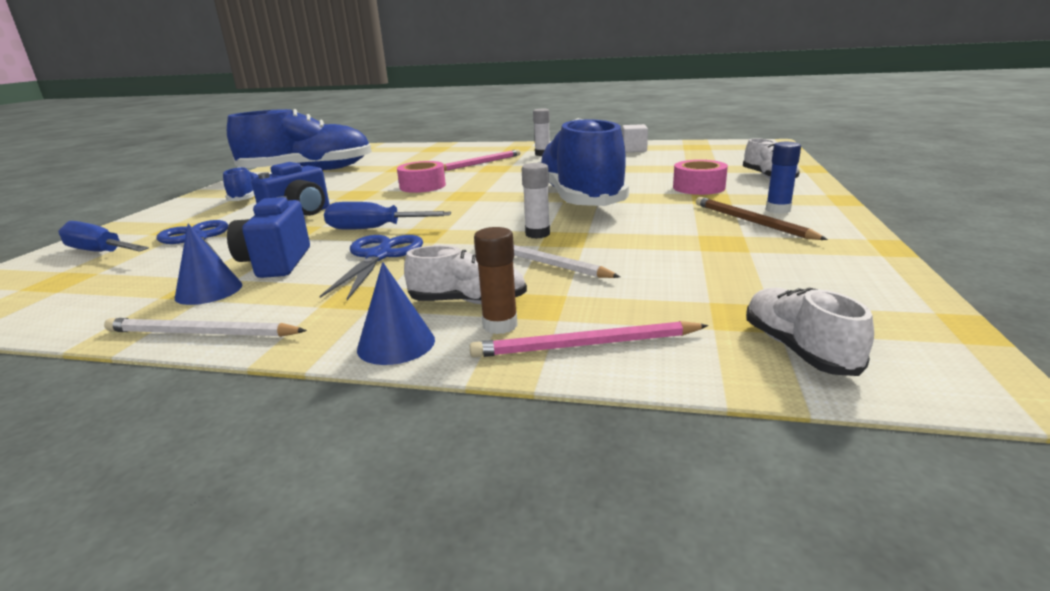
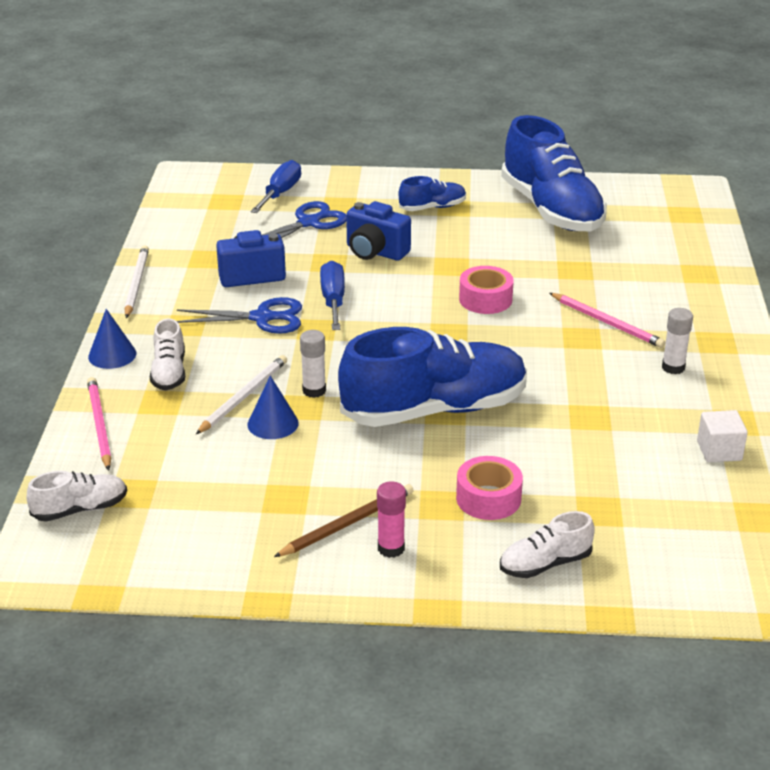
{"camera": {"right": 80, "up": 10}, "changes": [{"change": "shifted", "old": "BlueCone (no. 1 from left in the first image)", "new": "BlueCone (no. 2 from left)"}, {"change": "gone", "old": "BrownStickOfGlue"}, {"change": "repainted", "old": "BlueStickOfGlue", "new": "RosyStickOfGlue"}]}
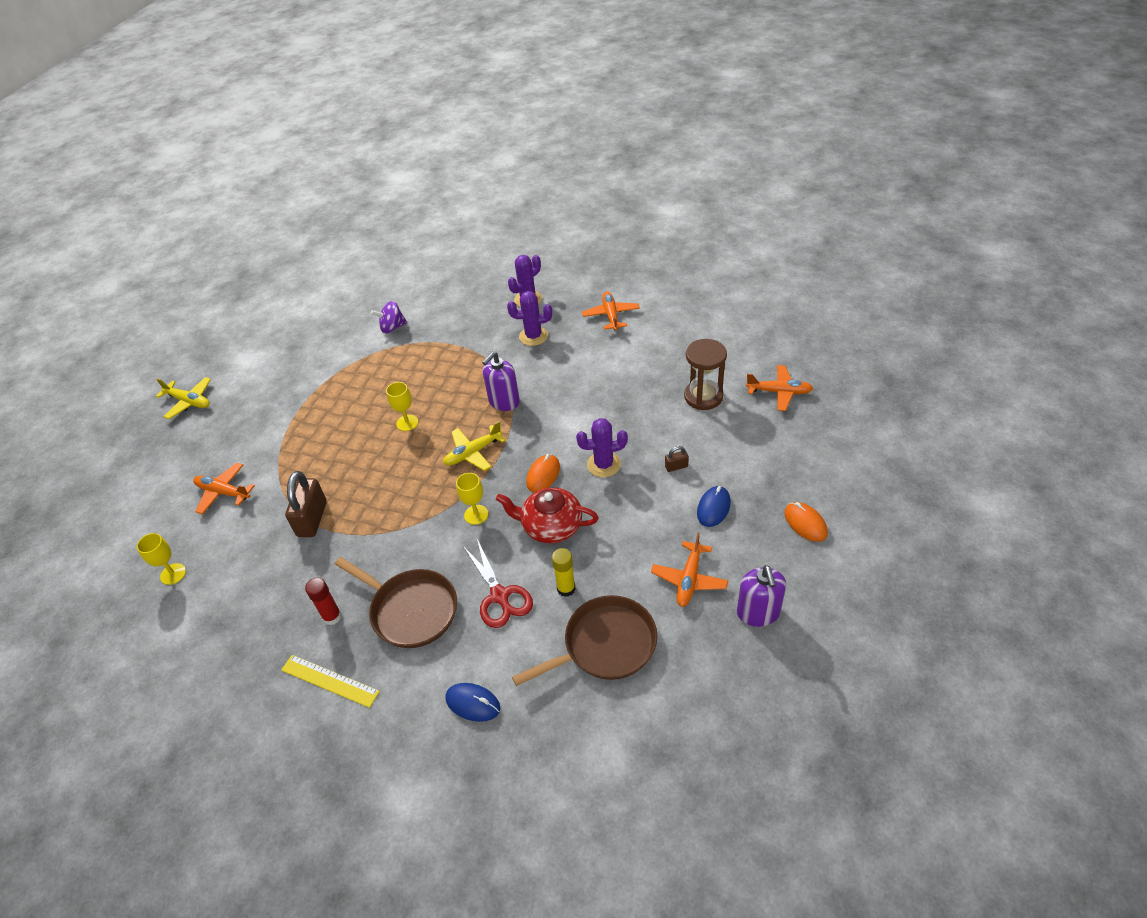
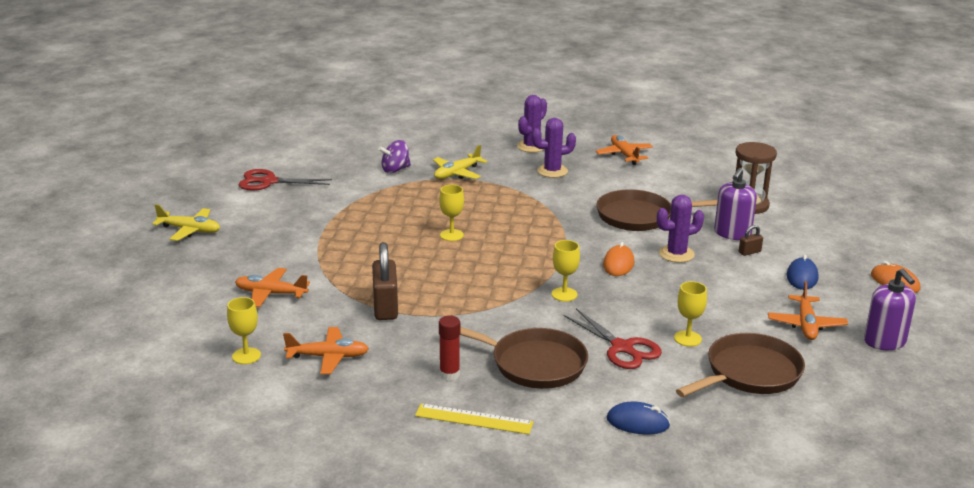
{"camera": {"right": -15, "up": -20}, "changes": [{"change": "shifted", "old": "GoldenToyPlane (no. 2 from left)"}, {"change": "shifted", "old": "RoyalPurpleSoapPump (no. 1 from left)"}, {"change": "gone", "old": "RedTeapot"}, {"change": "swapped", "old": "GoldenStickOfGlue", "new": "GoldenChalice (no. 4 from left)"}, {"change": "shifted", "old": "BrightOrangeToyPlane (no. 4 from left in the first image)", "new": "BrightOrangeToyPlane (no. 2 from left)"}, {"change": "new", "new": "RedScissors (no. 1 from left)"}, {"change": "new", "new": "BrownSkillet (no. 2 from left)"}]}
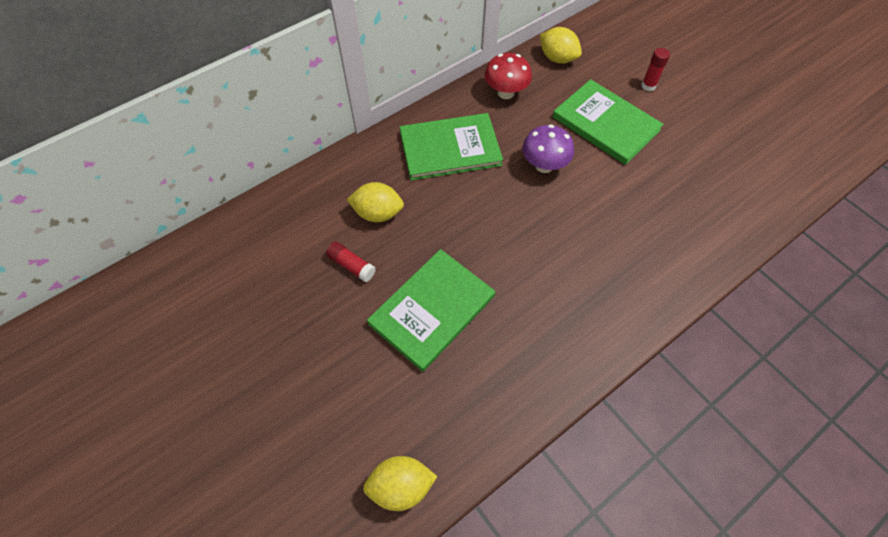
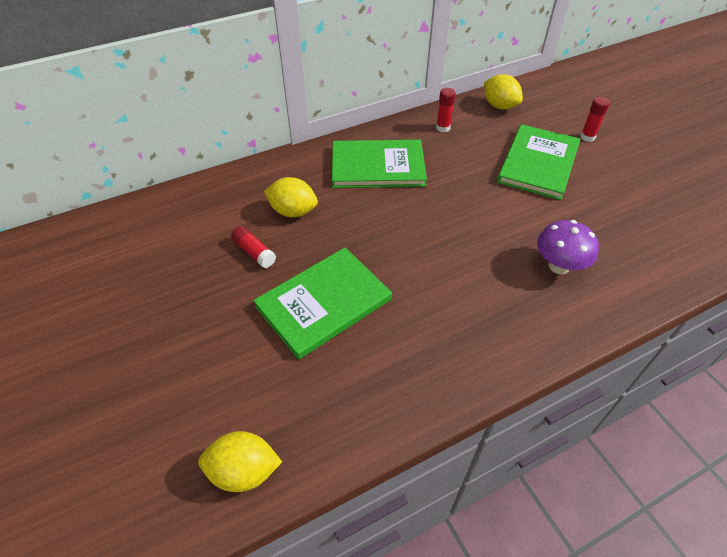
{"camera": {"right": 10, "up": -10}, "changes": [{"change": "swapped", "old": "RedToadstool", "new": "RedStickOfGlue (no. 2 from left)"}, {"change": "shifted", "old": "RoyalPurpleToadstool"}, {"change": "rotated", "old": "LeafGreenBook (no. 3 from left)", "degrees": 60}]}
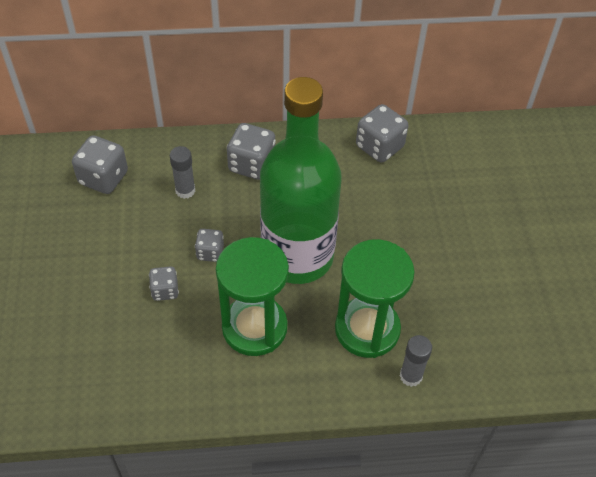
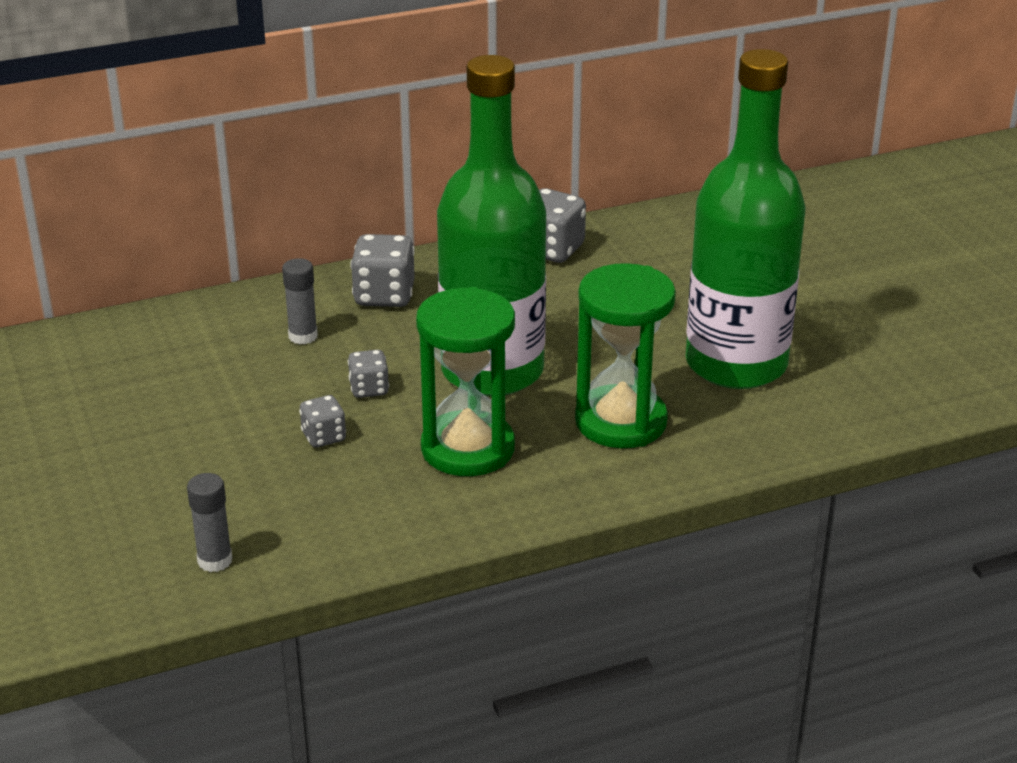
{"camera": {"right": -15, "up": -20}, "changes": [{"change": "gone", "old": "GreyDice (no. 1 from left)"}, {"change": "shifted", "old": "GreyStickOfGlue (no. 2 from left in the first image)", "new": "GreyStickOfGlue (no. 1 from left)"}, {"change": "new", "new": "LeafGreenFlask (no. 2 from left)"}]}
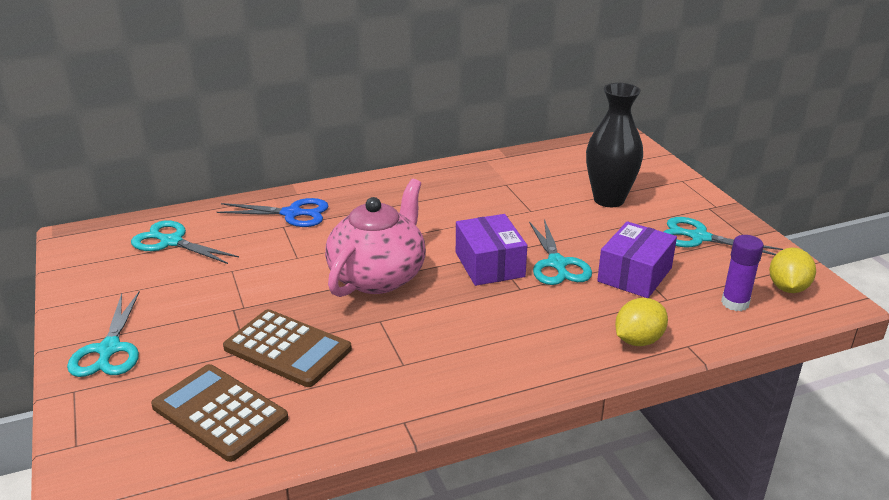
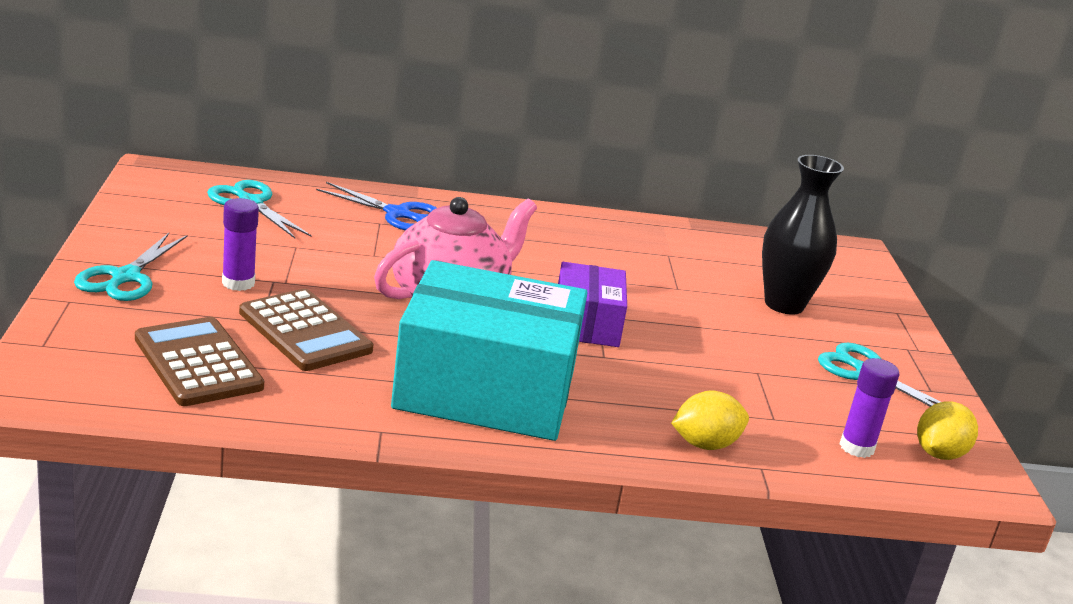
{"camera": {"right": 15, "up": -5}, "changes": [{"change": "gone", "old": "TealScissors (no. 3 from left)"}, {"change": "gone", "old": "RoyalPurplePackage (no. 2 from left)"}, {"change": "new", "new": "RoyalPurpleStickOfGlue (no. 1 from left)"}, {"change": "new", "new": "TealPackage"}]}
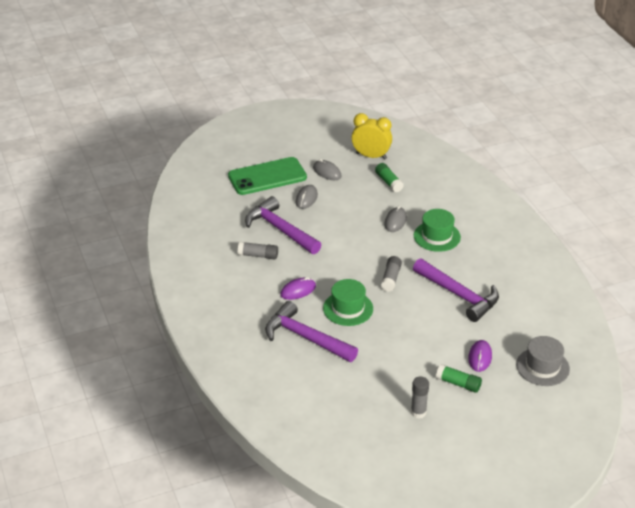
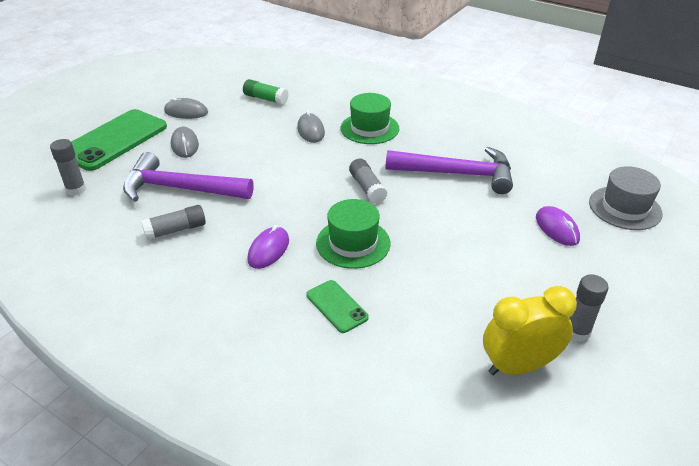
{"camera": {"right": -35, "up": 0}, "changes": [{"change": "swapped", "old": "RoyalPurpleHammer (no. 2 from left)", "new": "LeafGreenPhone (no. 2 from left)"}, {"change": "shifted", "old": "GoldenBedsideClock"}, {"change": "gone", "old": "LeafGreenStickOfGlue (no. 2 from left)"}, {"change": "new", "new": "GreyStickOfGlue (no. 1 from left)"}]}
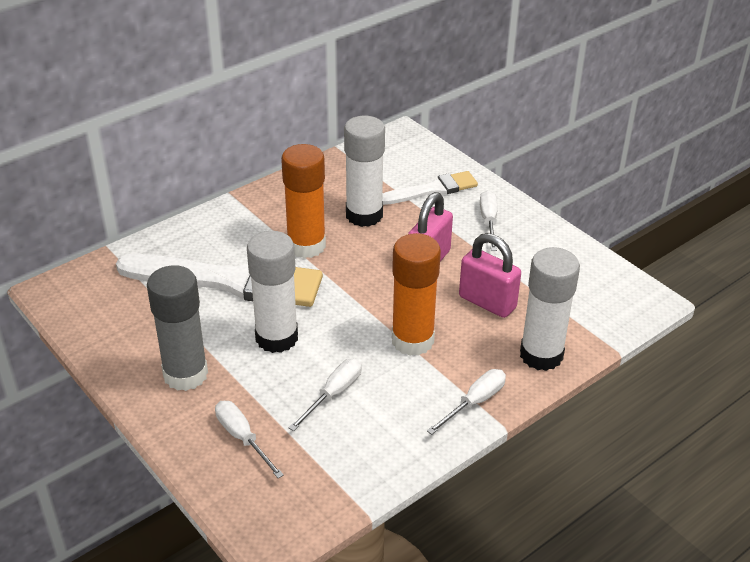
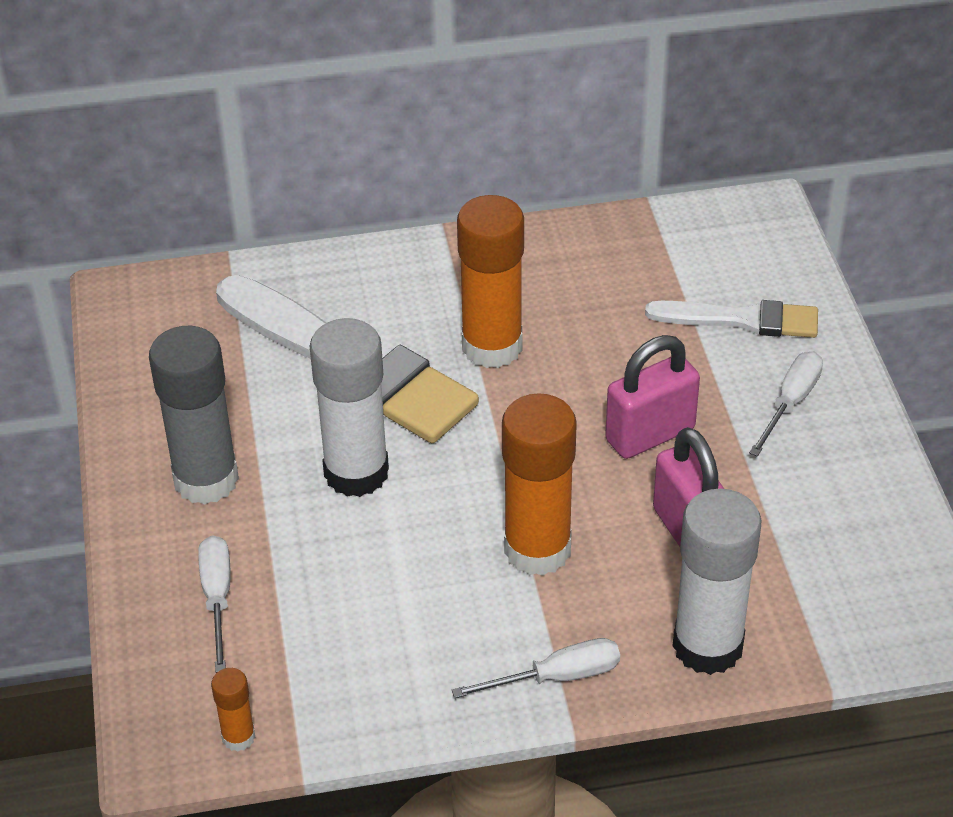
{"camera": {"right": 30, "up": 5}, "changes": [{"change": "gone", "old": "SnowWhiteFlatScrewdriver (no. 2 from left)"}, {"change": "gone", "old": "SnowWhiteStickOfGlue (no. 2 from left)"}, {"change": "new", "new": "BrightOrangeStickOfGlue (no. 1 from left)"}]}
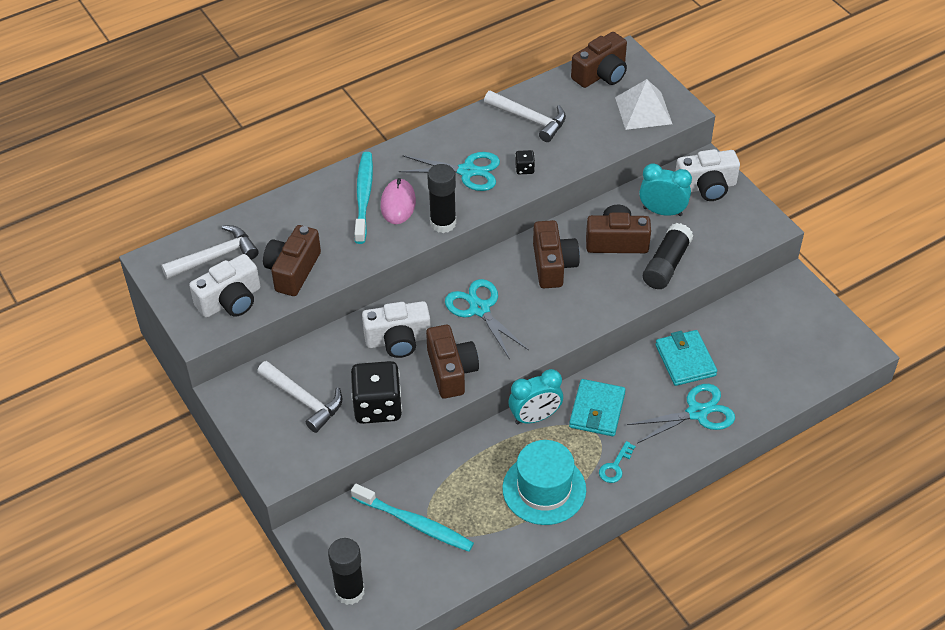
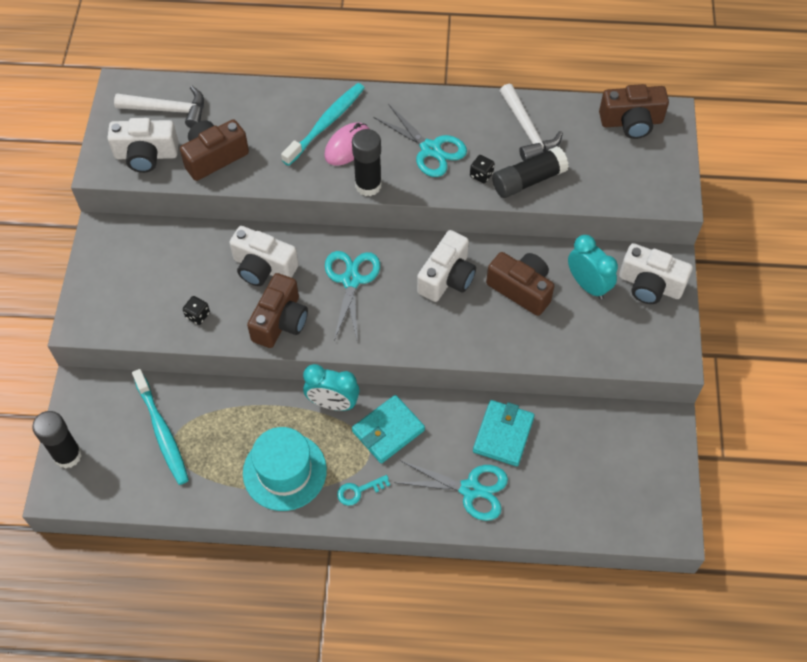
{"camera": {"right": 35, "up": 10}, "changes": [{"change": "gone", "old": "SnowWhiteHammer (no. 2 from left)"}, {"change": "scaled", "old": "BlackDice (no. 1 from left)", "factor": 0.43}, {"change": "repainted", "old": "BrownPhotoCamera (no. 3 from left)", "new": "SnowWhitePhotoCamera (no. 3 from left)"}, {"change": "gone", "old": "SnowWhitePyramid"}, {"change": "shifted", "old": "BlackStickOfGlue (no. 3 from left)"}]}
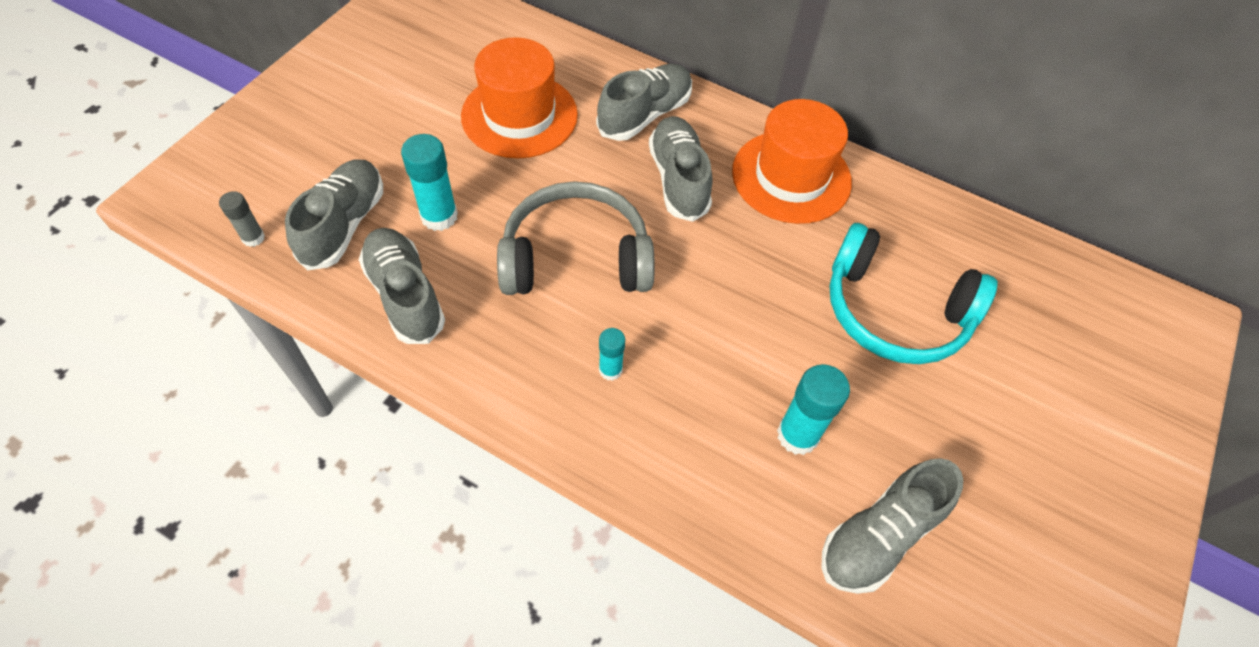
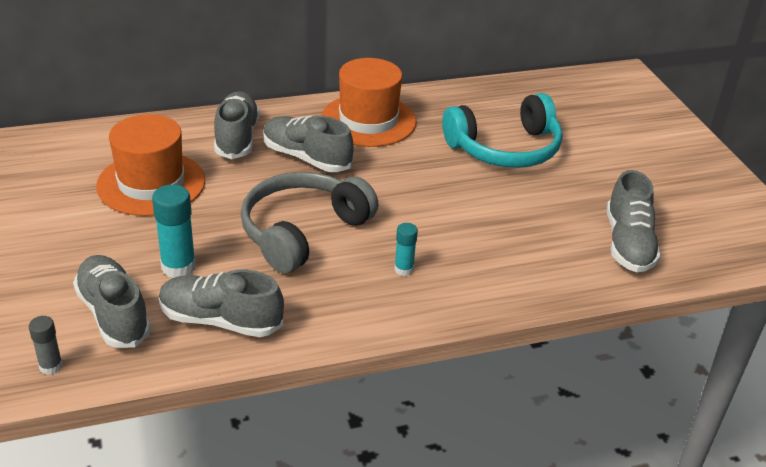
{"camera": {"right": -45, "up": -20}, "changes": [{"change": "gone", "old": "TealStickOfGlue (no. 3 from left)"}]}
